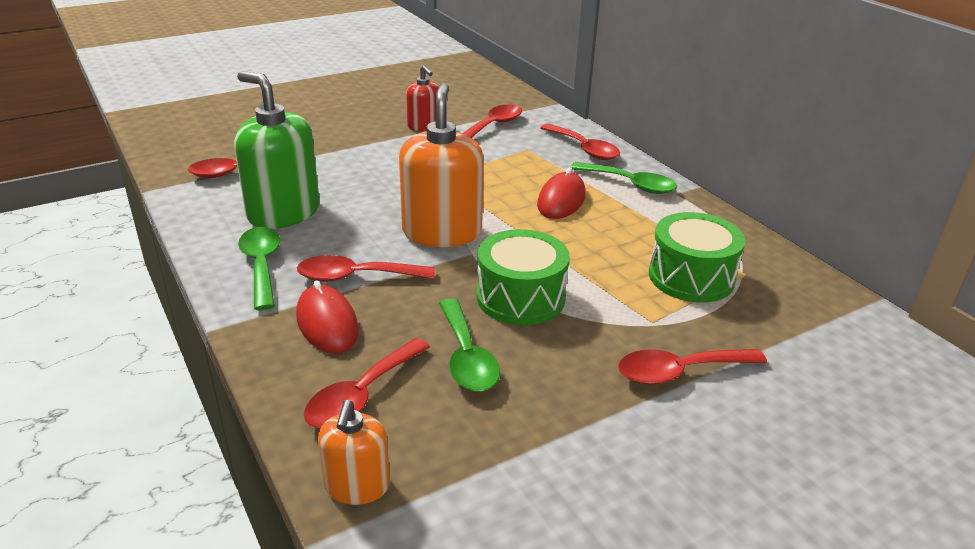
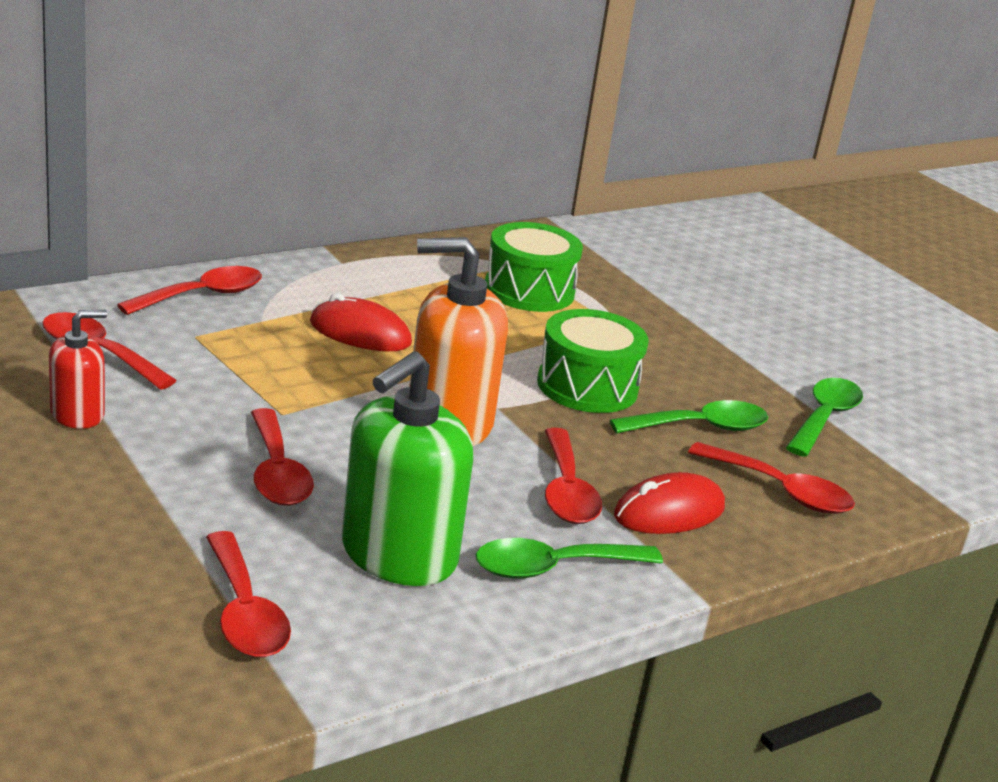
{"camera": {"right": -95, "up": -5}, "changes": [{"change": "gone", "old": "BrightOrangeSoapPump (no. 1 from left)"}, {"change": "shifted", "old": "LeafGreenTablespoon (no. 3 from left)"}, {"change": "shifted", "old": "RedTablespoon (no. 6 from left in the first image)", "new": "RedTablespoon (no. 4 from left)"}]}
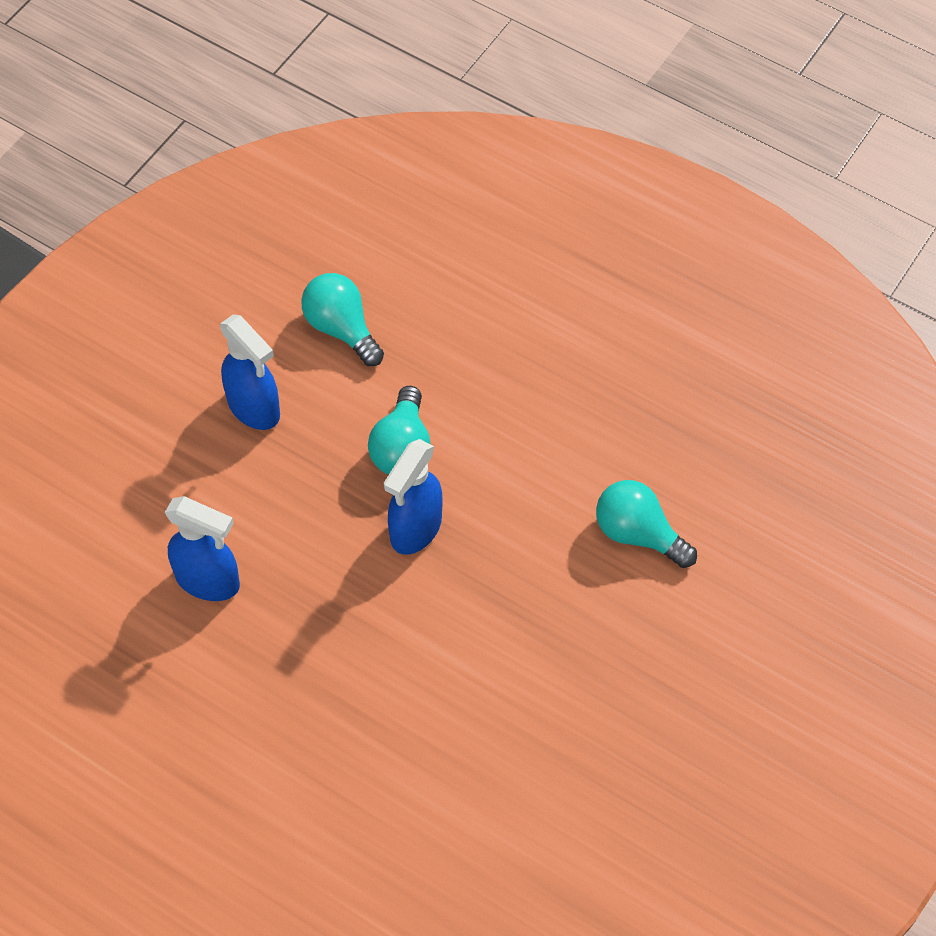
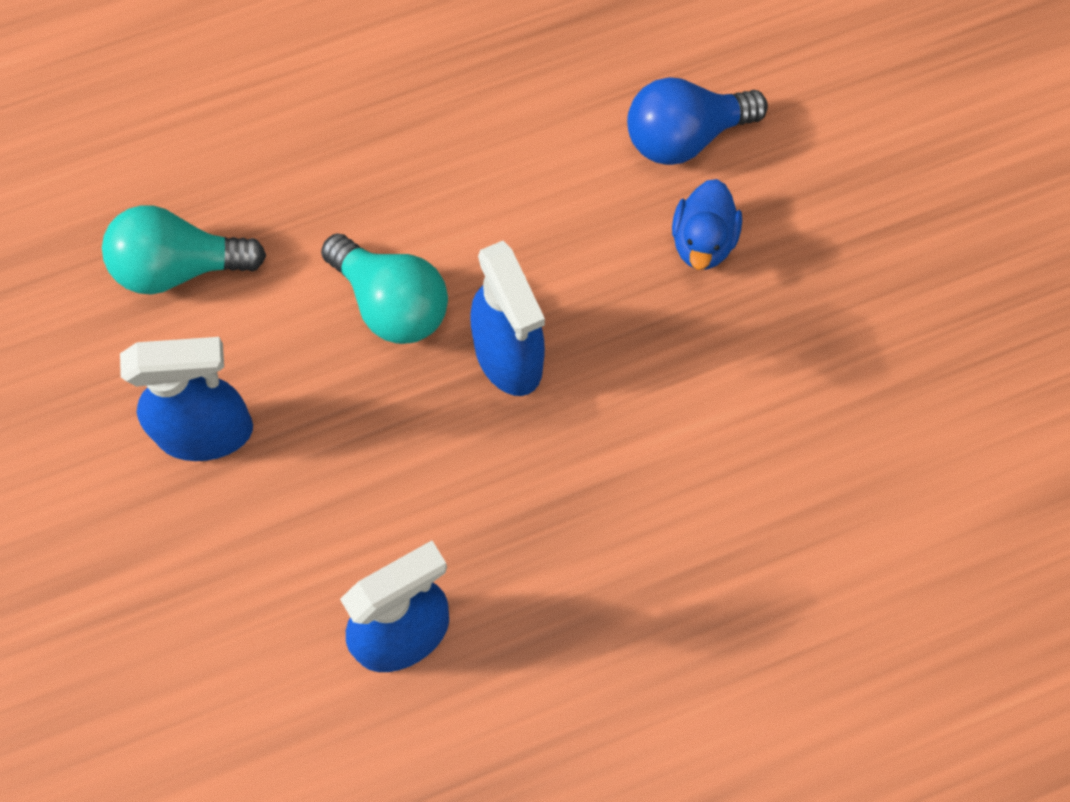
{"camera": {"right": -55, "up": 10}, "changes": [{"change": "repainted", "old": "TealLightbulb (no. 3 from left)", "new": "BlueLightbulb"}, {"change": "new", "new": "BlueToyDuck"}]}
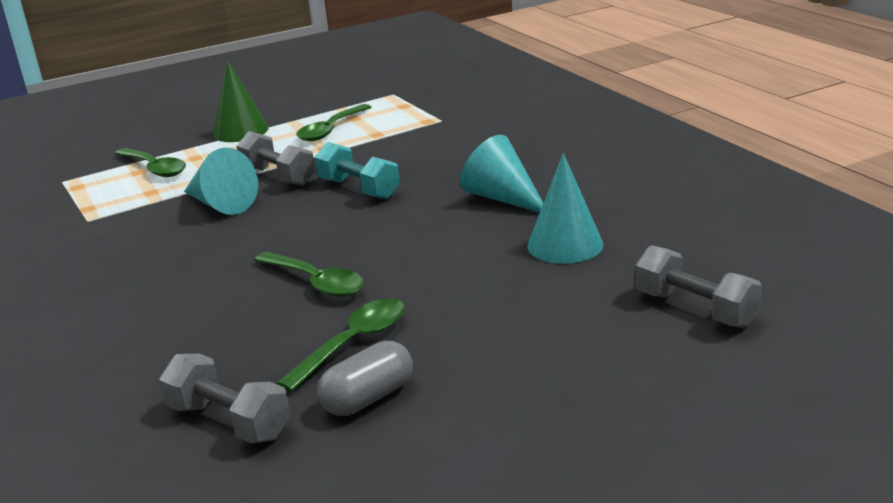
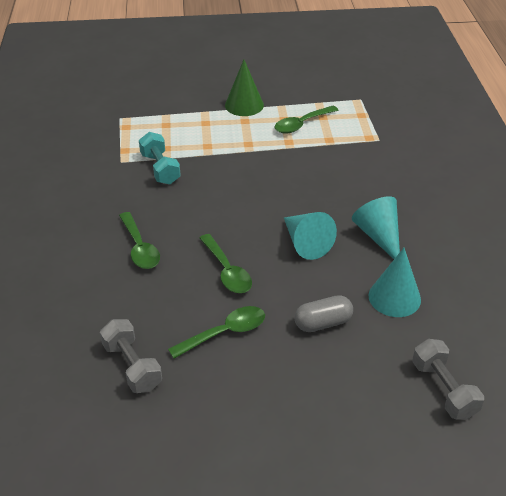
{"camera": {"right": 20, "up": 15}, "changes": [{"change": "shifted", "old": "LeafGreenTablespoon (no. 1 from left)"}, {"change": "shifted", "old": "TealCone (no. 1 from left)"}, {"change": "gone", "old": "GreyDumbbell (no. 2 from left)"}, {"change": "shifted", "old": "TealDumbbell"}, {"change": "shifted", "old": "GreyPill"}]}
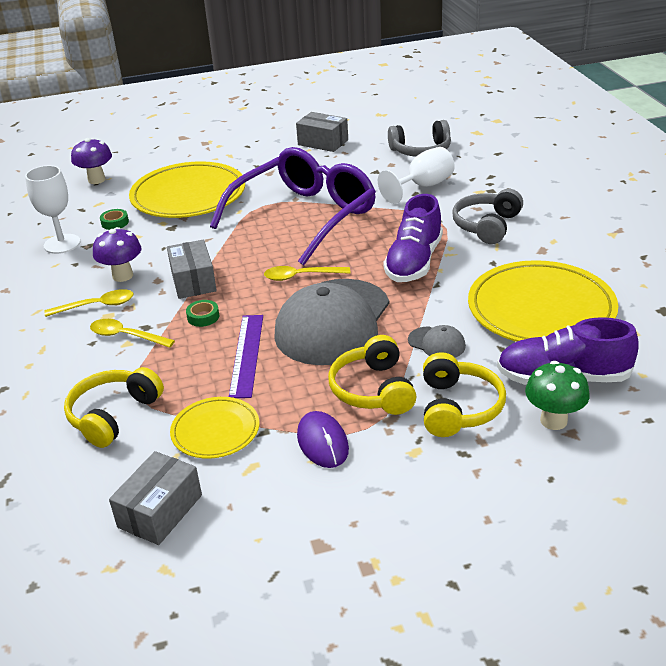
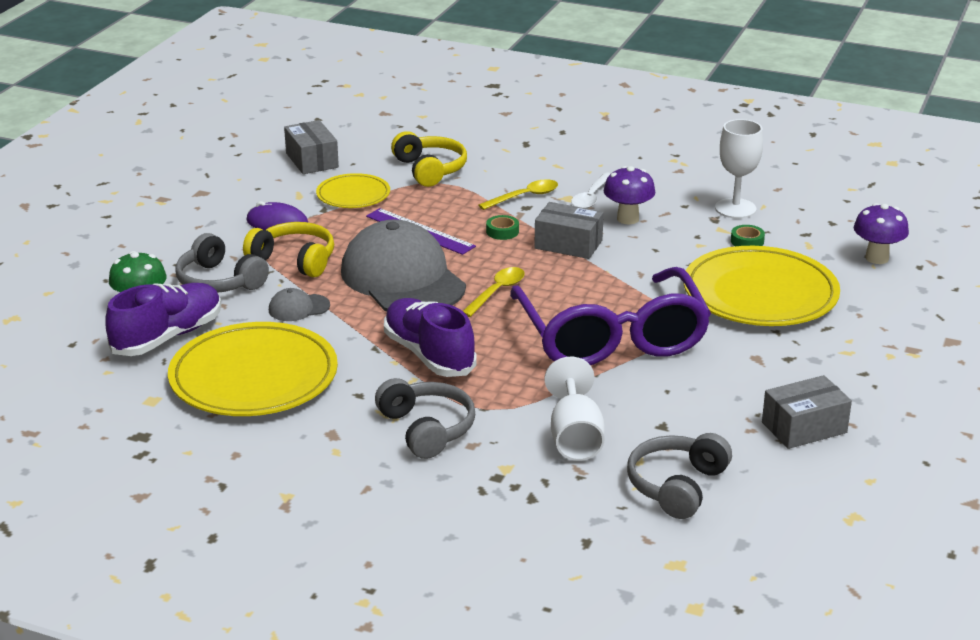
{"camera": {"right": 125, "up": -5}, "changes": [{"change": "repainted", "old": "GoldenTablespoon (no. 1 from left)", "new": "SnowWhiteTablespoon"}, {"change": "repainted", "old": "GoldenHeadphones (no. 3 from left)", "new": "GreyHeadphones (no. 1 from left)"}]}
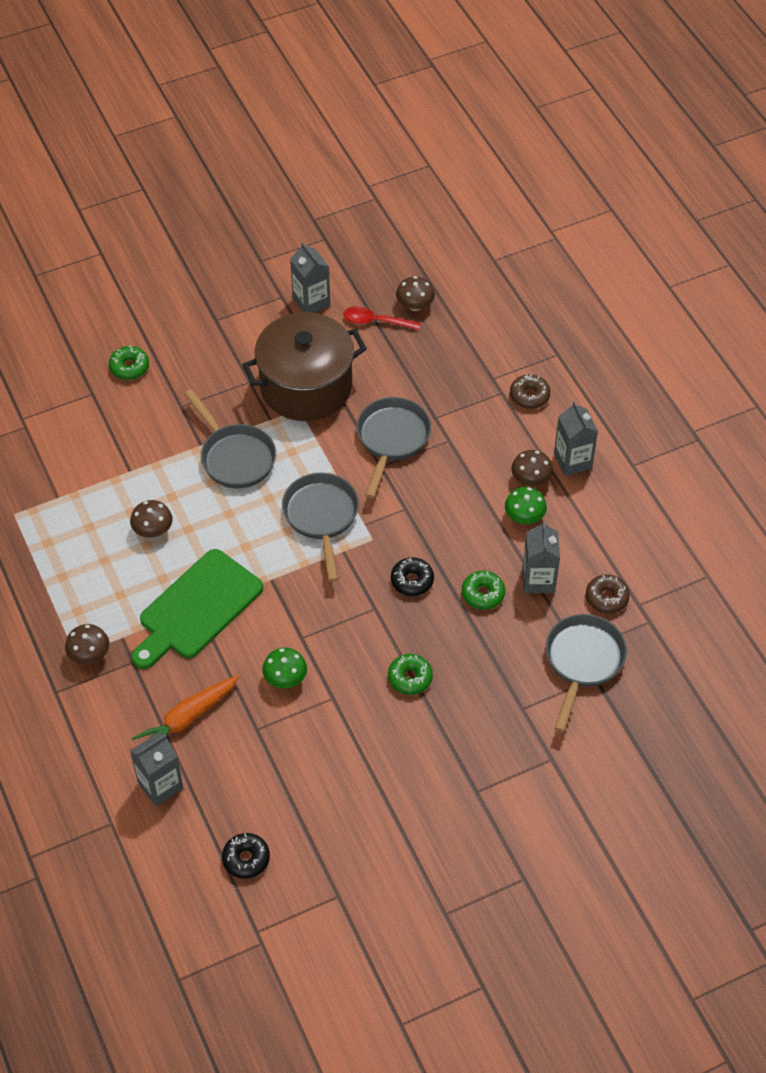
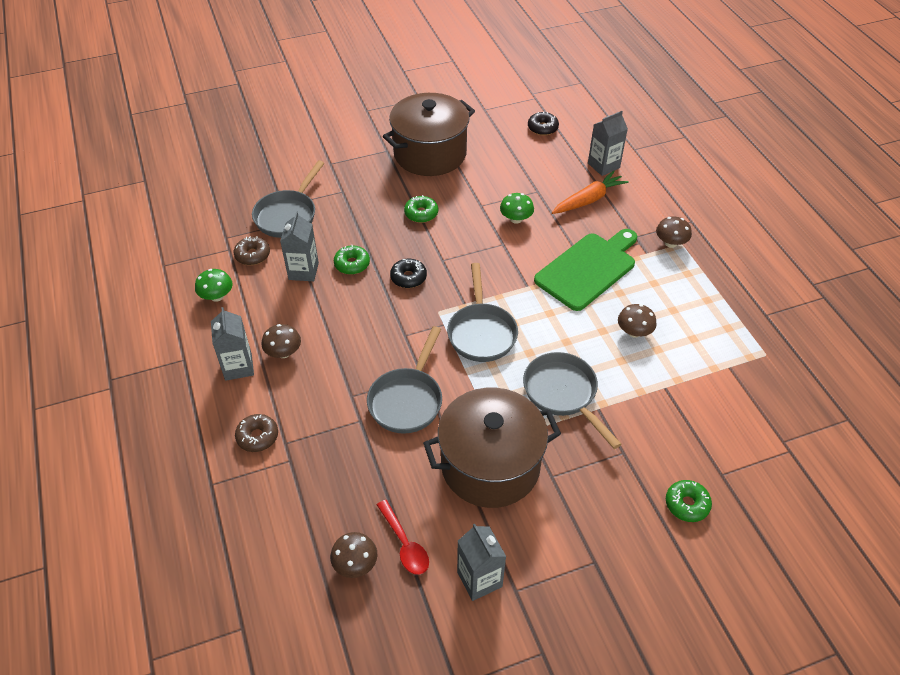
{"camera": {"right": -175, "up": -5}, "changes": [{"change": "rotated", "old": "RedTablespoon", "degrees": 45}, {"change": "shifted", "old": "LeafGreenToadstool (no. 2 from left in the first image)", "new": "LeafGreenToadstool (no. 1 from left)"}, {"change": "new", "new": "BrownStockpot (no. 1 from left)"}]}
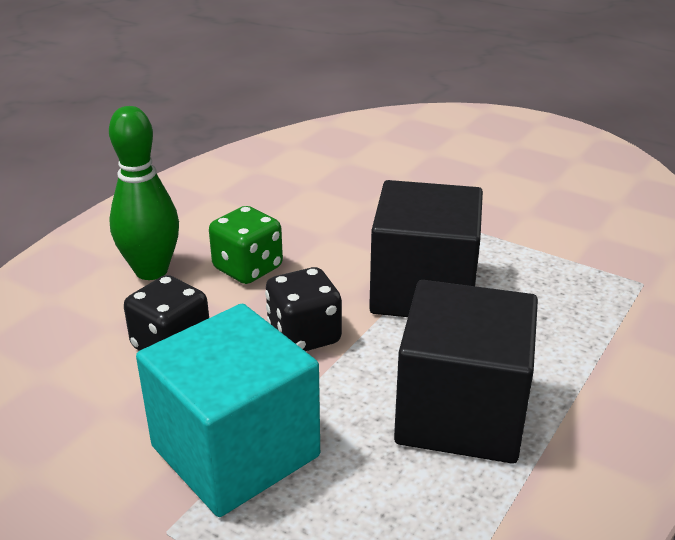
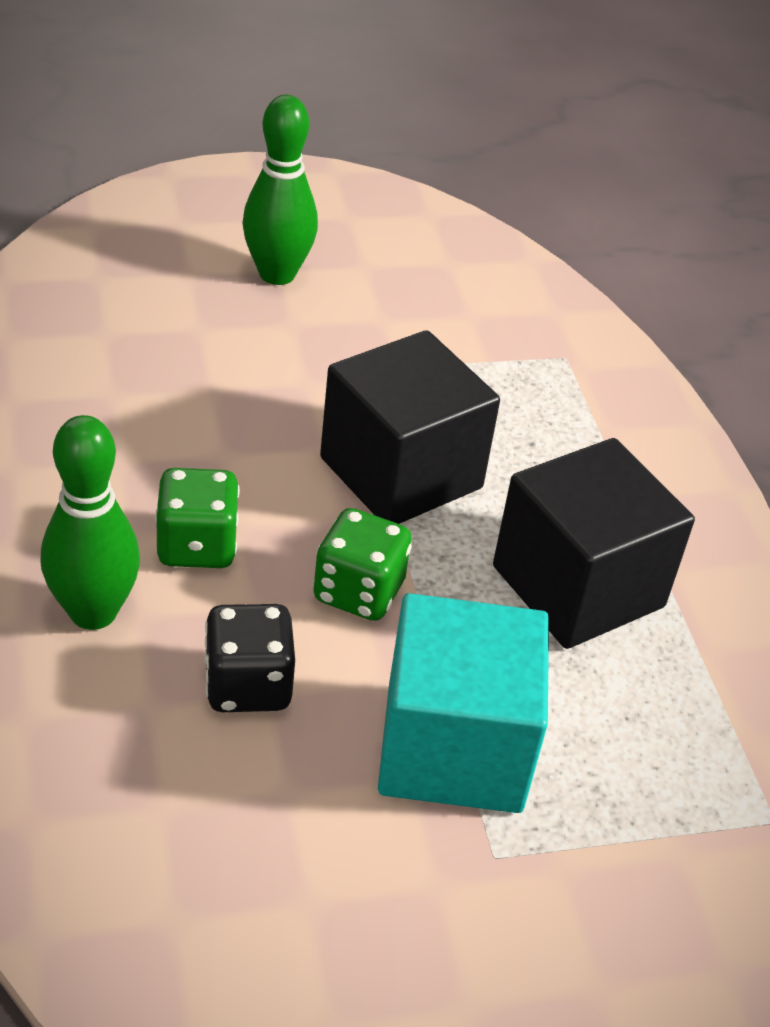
{"camera": {"right": -50, "up": 10}, "changes": [{"change": "repainted", "old": "BlackDice (no. 2 from left)", "new": "LeafGreenDice (no. 2 from left)"}, {"change": "new", "new": "LeafGreenTenpin (no. 2 from left)"}]}
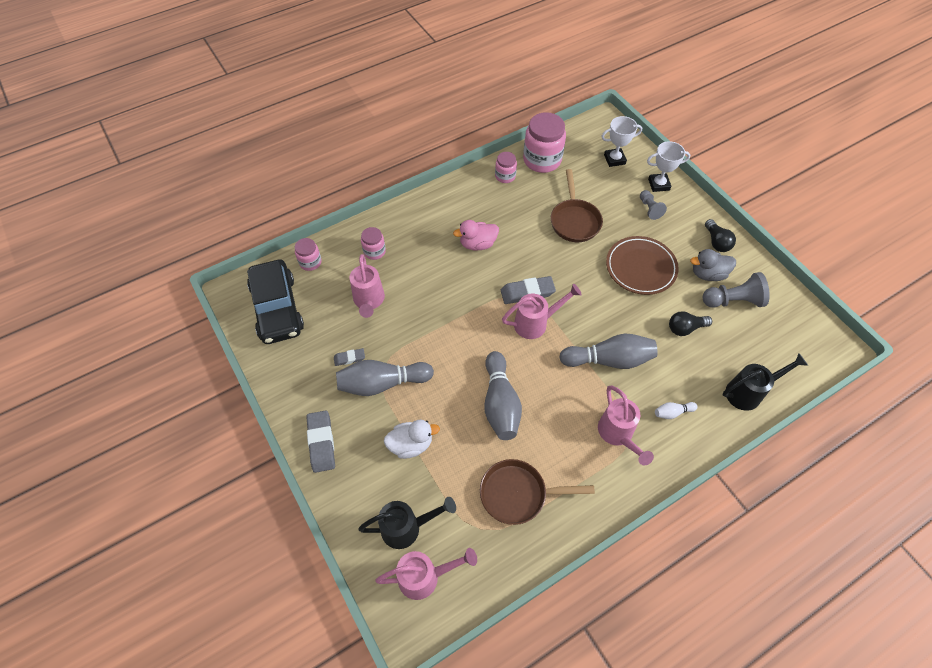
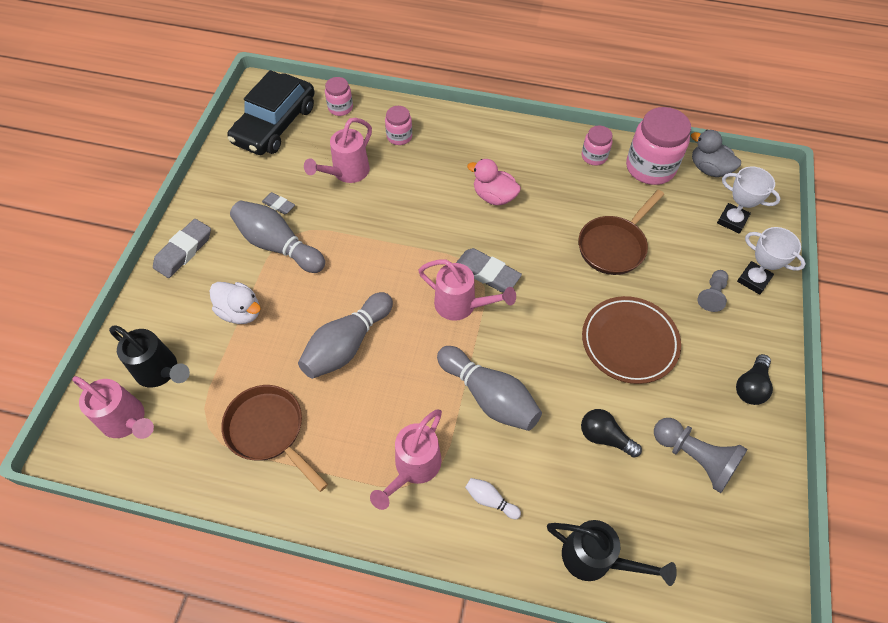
{"camera": {"right": 45, "up": 0}, "changes": [{"change": "shifted", "old": "GreyToyDuck"}]}
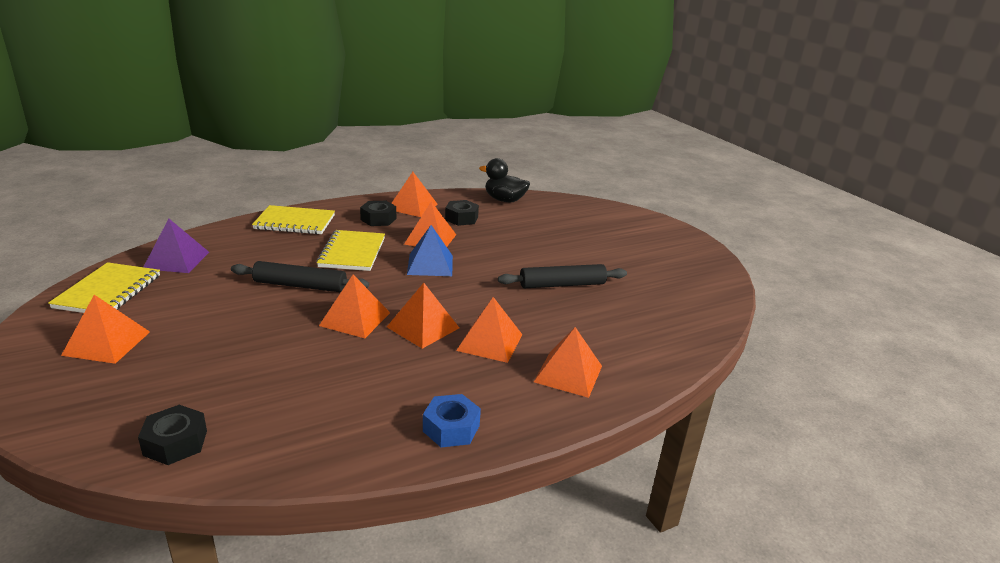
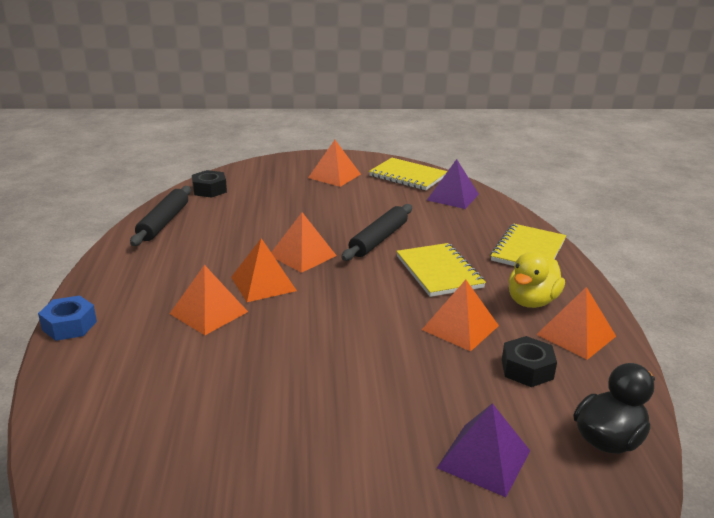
{"camera": {"right": 115, "up": 0}, "changes": [{"change": "rotated", "old": "GoldenExerciseBook (no. 3 from left in the first image)", "degrees": 45}, {"change": "swapped", "old": "BlackHexagonNut (no. 2 from left)", "new": "GoldenToyDuck"}, {"change": "gone", "old": "BluePyramid"}, {"change": "shifted", "old": "BlueHexagonNut"}, {"change": "shifted", "old": "BlackRollingPin (no. 2 from left in the first image)", "new": "BlackRollingPin (no. 1 from left)"}, {"change": "gone", "old": "BrightOrangePyramid (no. 7 from left)"}, {"change": "new", "new": "RoyalPurplePyramid (no. 2 from left)"}]}
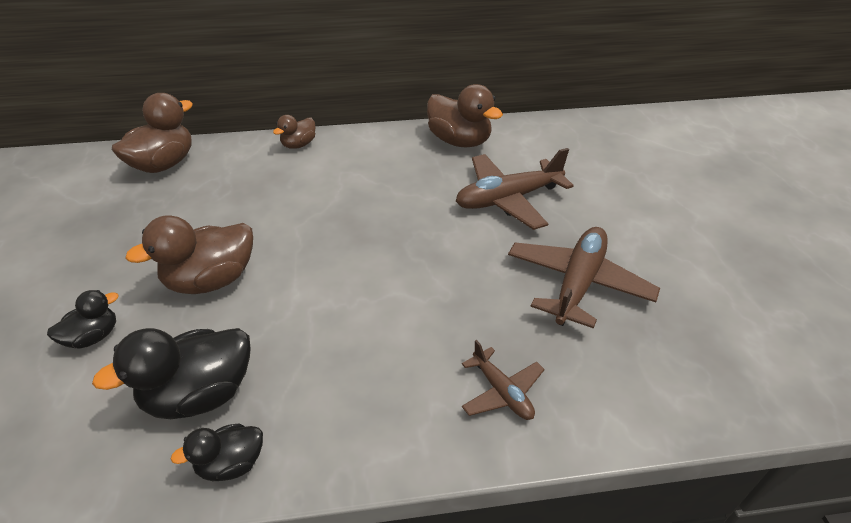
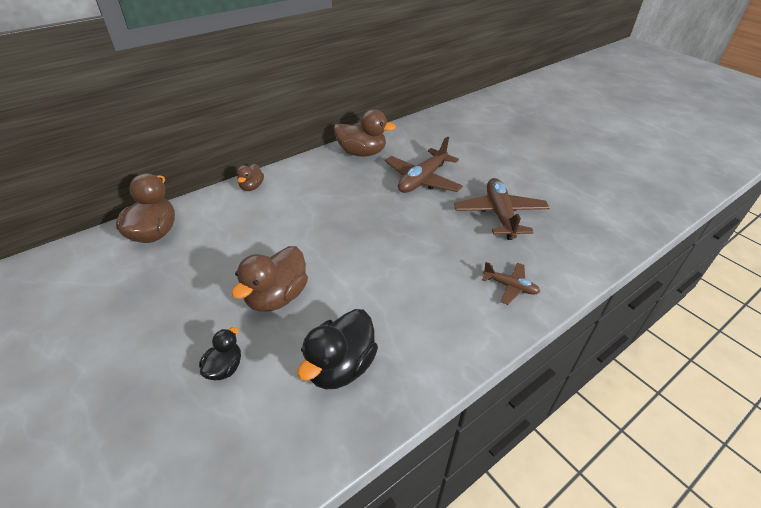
{"camera": {"right": -30, "up": 0}, "changes": [{"change": "gone", "old": "BlackToyDuck (no. 3 from left)"}]}
